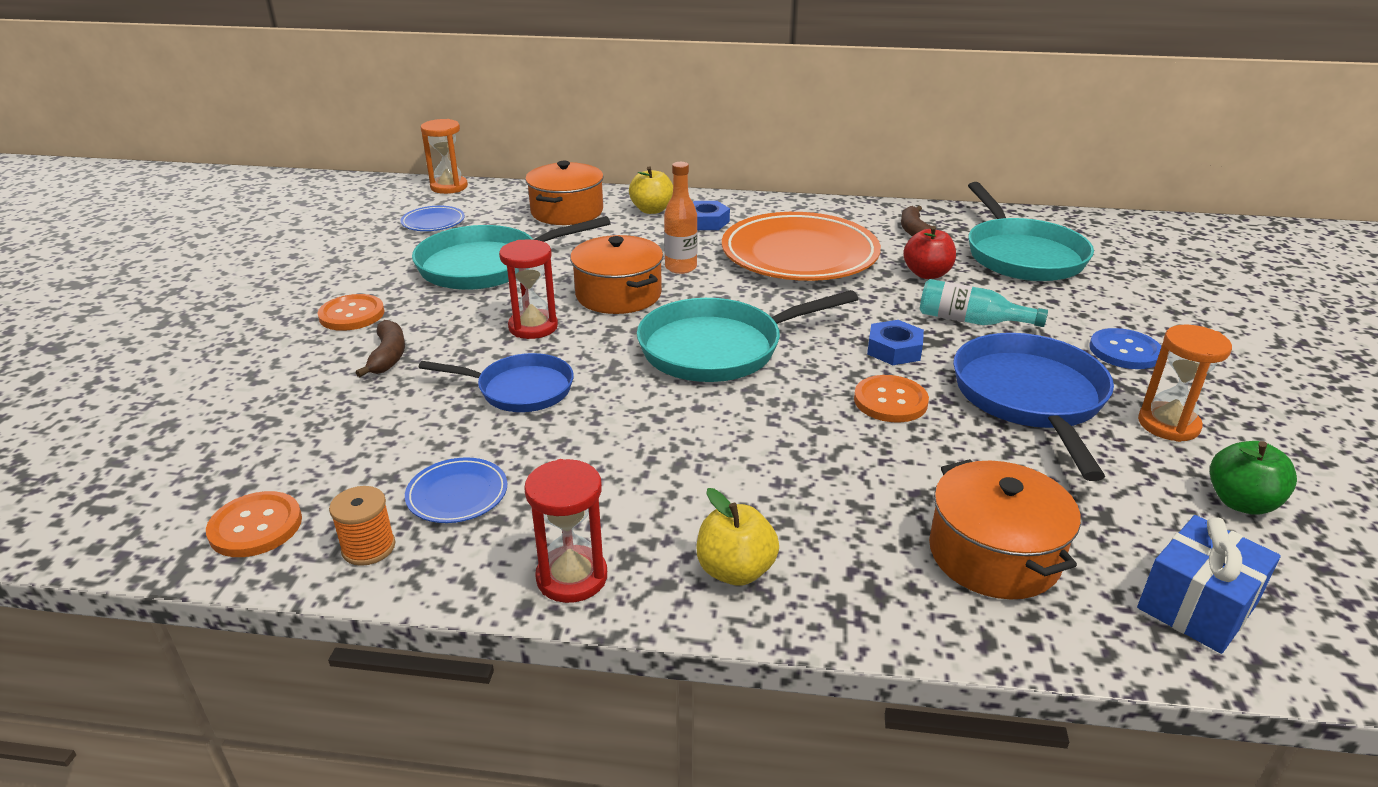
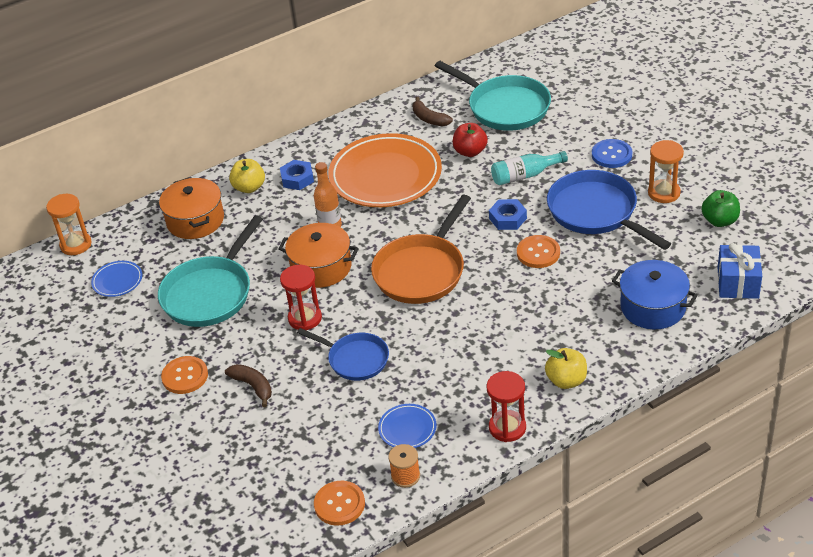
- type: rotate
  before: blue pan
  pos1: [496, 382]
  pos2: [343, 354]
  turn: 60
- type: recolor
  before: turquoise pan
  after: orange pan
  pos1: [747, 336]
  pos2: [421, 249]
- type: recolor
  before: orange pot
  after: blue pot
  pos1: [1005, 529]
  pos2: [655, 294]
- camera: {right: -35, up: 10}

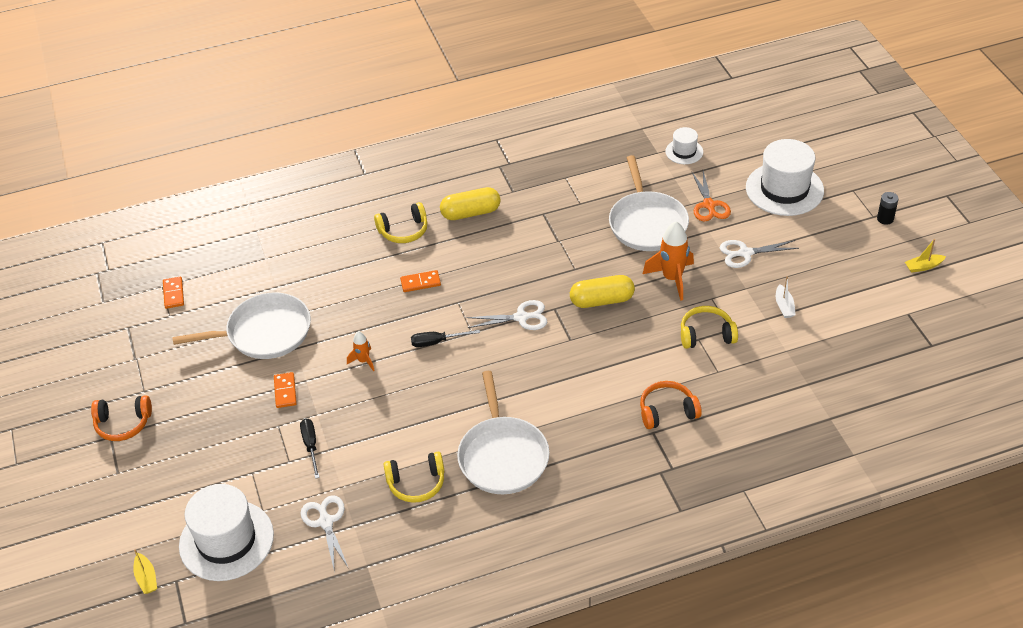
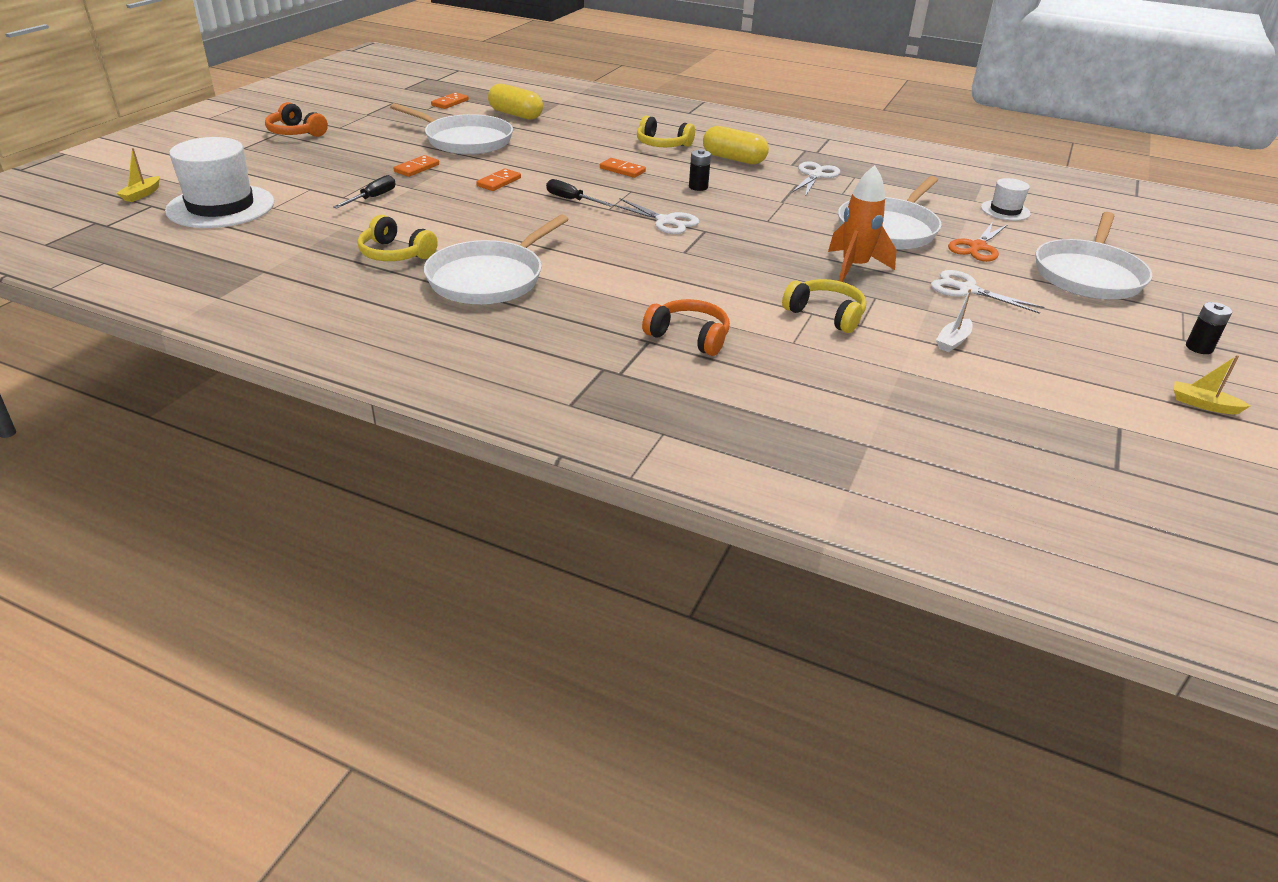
- type: move
  before: white scissors
  pos1: [324, 534]
  pos2: [816, 179]
- type: replace
  before: orange rocket
  after: orange domino
  pos1: [361, 351]
  pos2: [498, 179]
- type: move
  before: yellow capsule
  pos1: [602, 291]
  pos2: [515, 102]
- type: replace
  before: white hat
  after: white pan
  pos1: [785, 177]
  pos2: [1094, 255]
- type: insert
  after: black battery
  pos2: [700, 170]
- camera: {right: 40, up: -10}

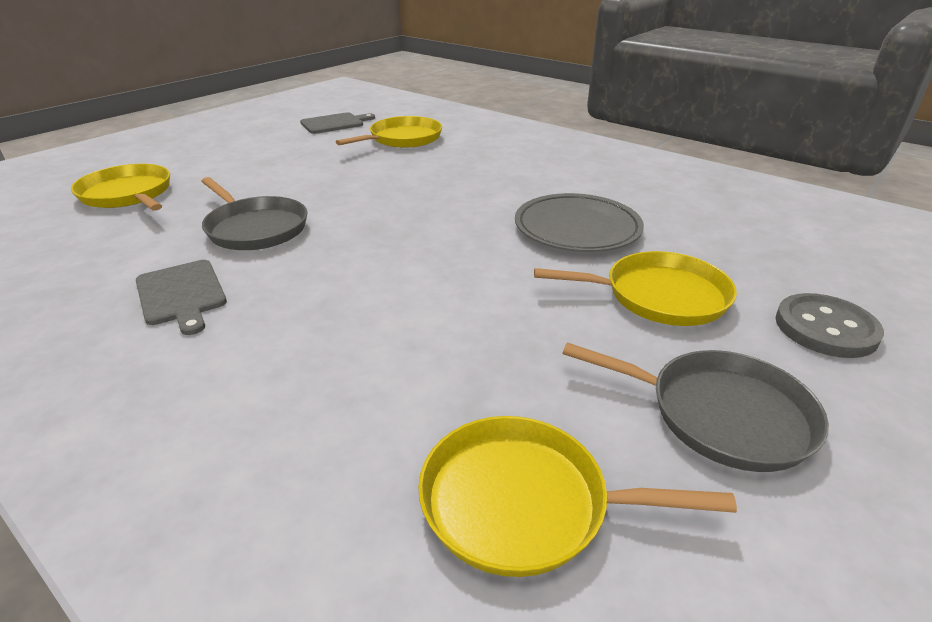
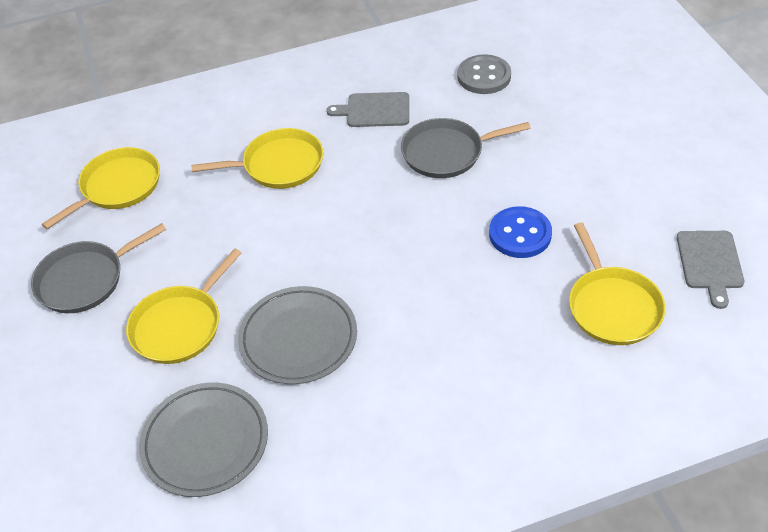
- type: move
  before: yellow pan
  pos1: [120, 187]
  pos2: [257, 158]
- type: move
  before: grey button
  pos1: [830, 325]
  pos2: [484, 74]
- type: insert
  after: grey plate
  pos2: [203, 440]
- type: insert
  after: blue button
  pos2: [520, 232]
- camera: {right: 125, up: 15}

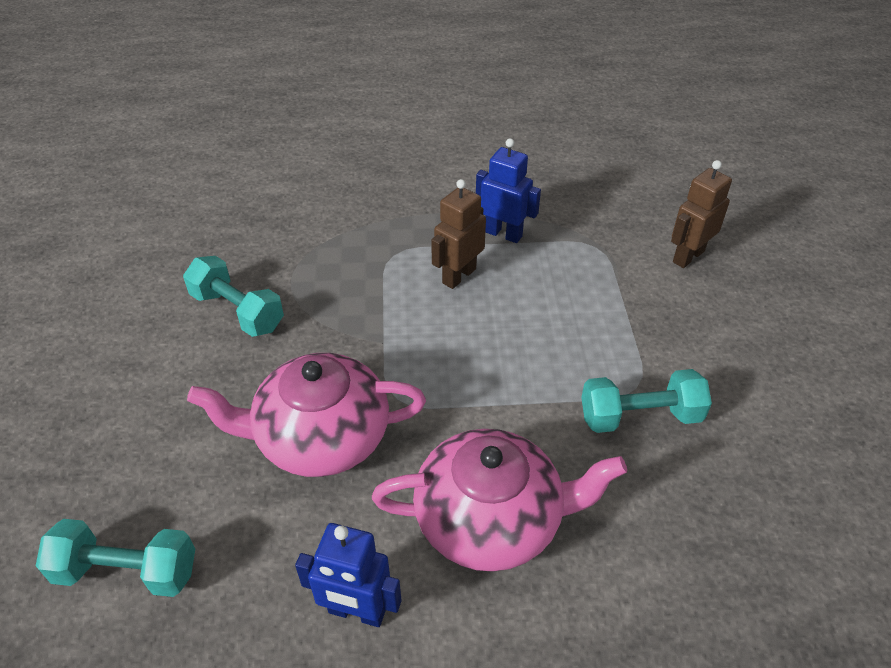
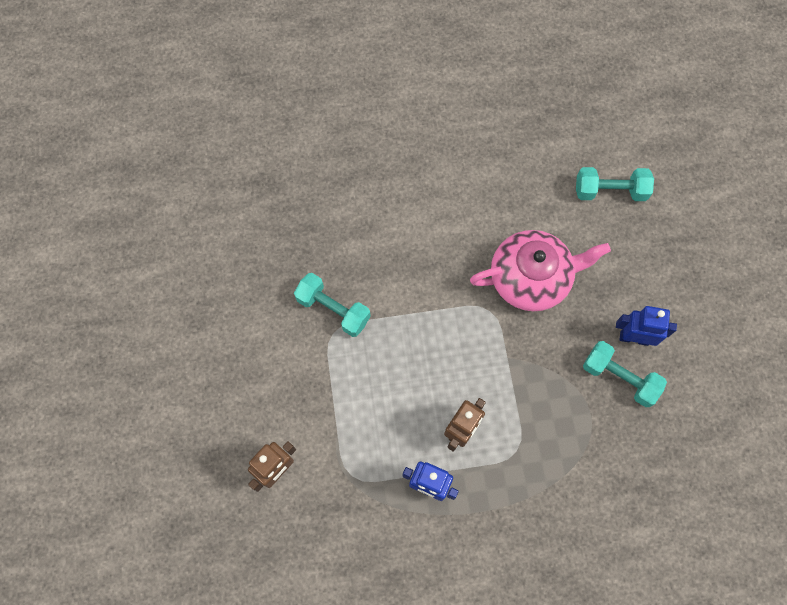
- type: move
  before: blue robot
  pos1: [348, 575]
  pos2: [646, 326]
- type: delete
  before: pink teapot
  pos1: [499, 500]
- type: rotate
  before: turquoise dumbbell
  pos1: [646, 401]
  pos2: [332, 305]
  turn: 45
- camera: {right: 175, up: 25}

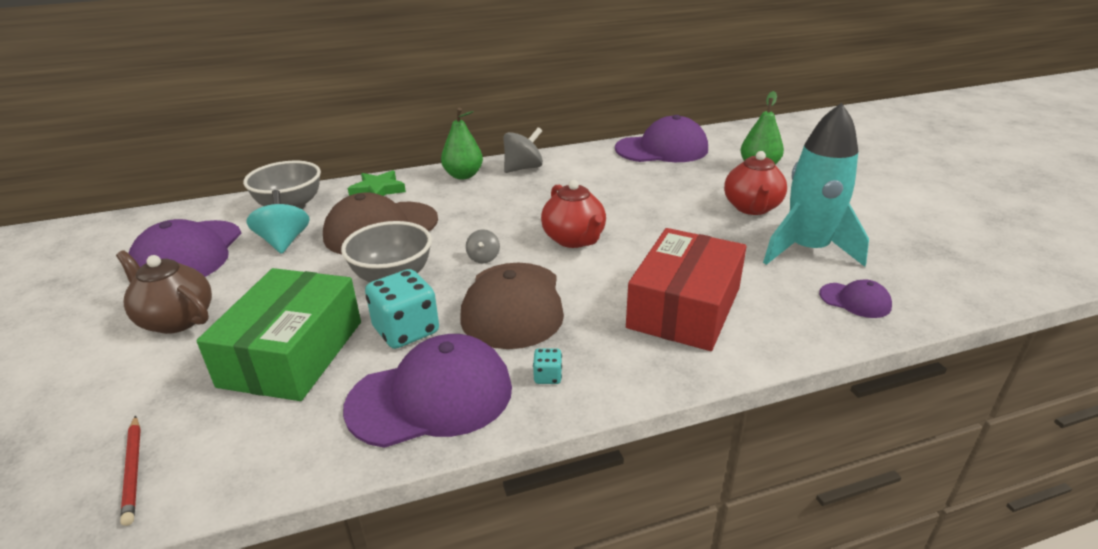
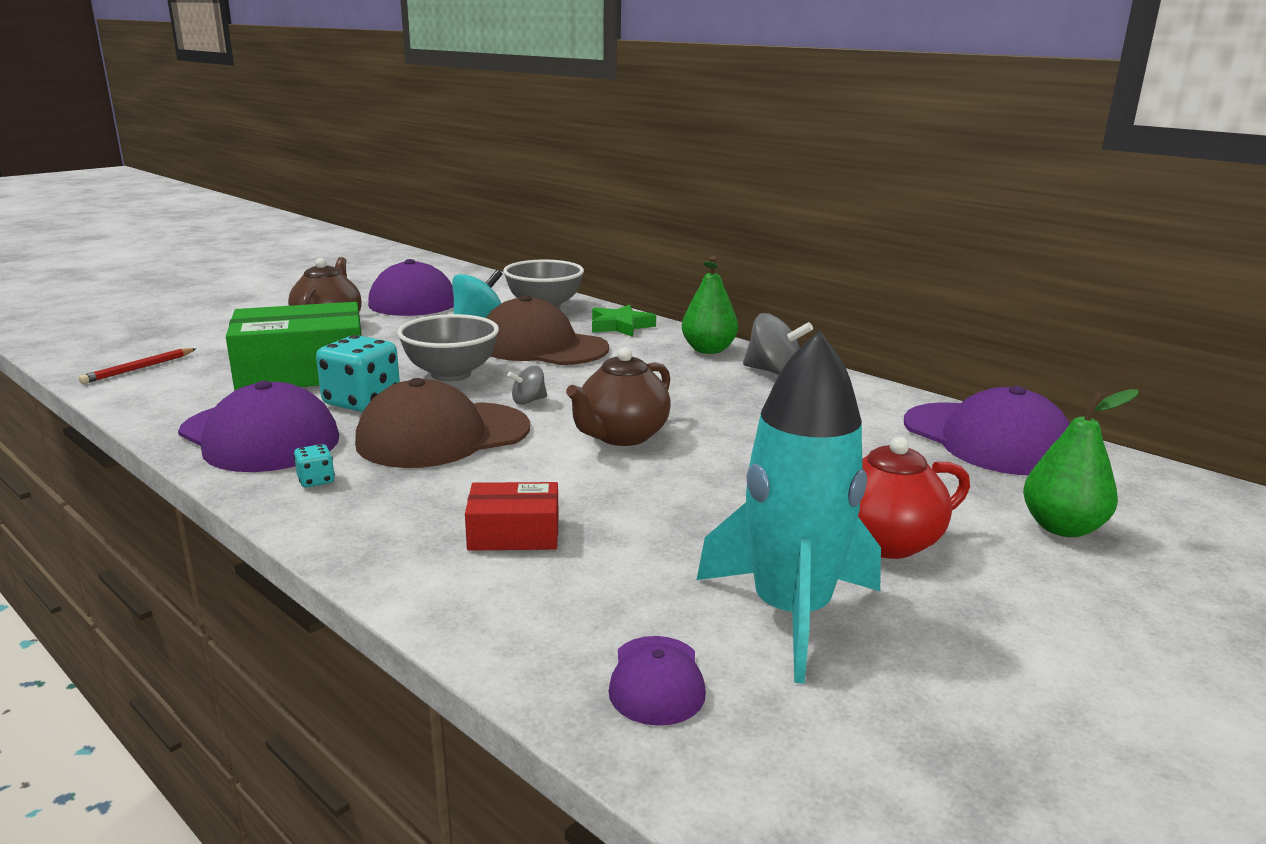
- type: recolor
  before: red teapot
  after: brown teapot
  pos1: [573, 214]
  pos2: [618, 396]
- type: resize
  before: red box
  pos1: [686, 289]
  pos2: [512, 516]
  scale: 0.51
- camera: {right: 60, up: -10}

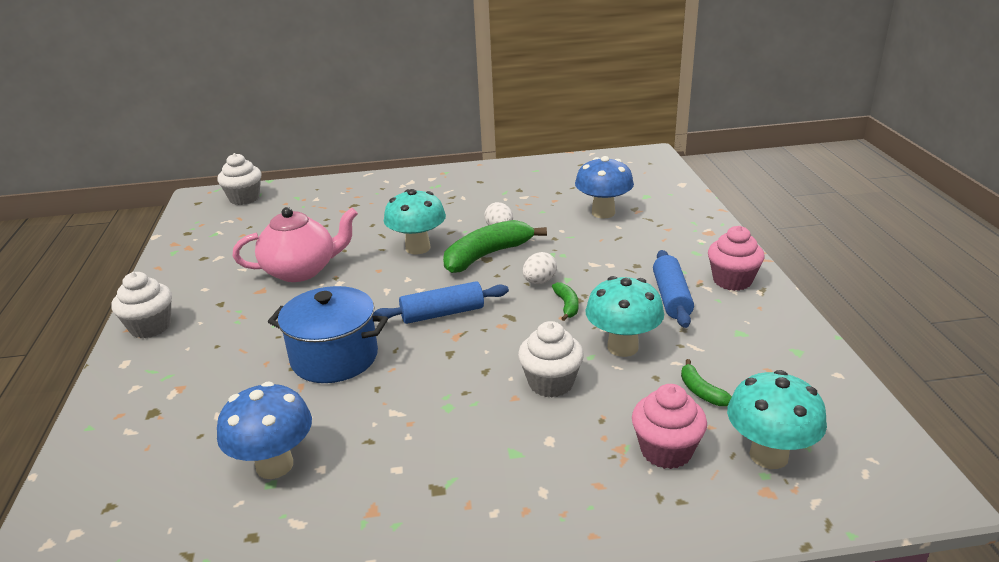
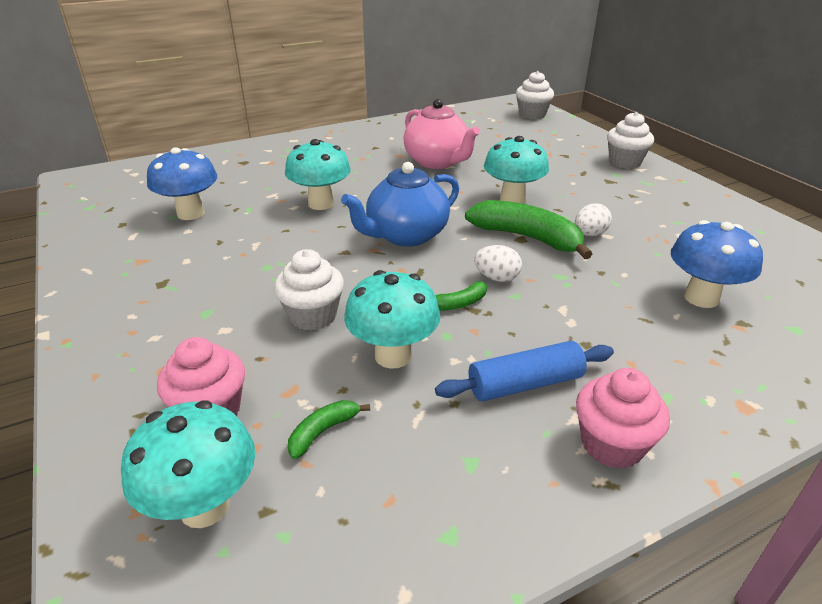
- type: move
  before: white cupcake
  pos1: [141, 305]
  pos2: [630, 140]
- type: replace
  before: blue pot
  after: turquoise mushroom
  pos1: [328, 334]
  pos2: [318, 174]
- type: replace
  before: blue rolling pin
  after: blue teapot
  pos1: [441, 302]
  pos2: [400, 204]
- camera: {right: 70, up: 5}

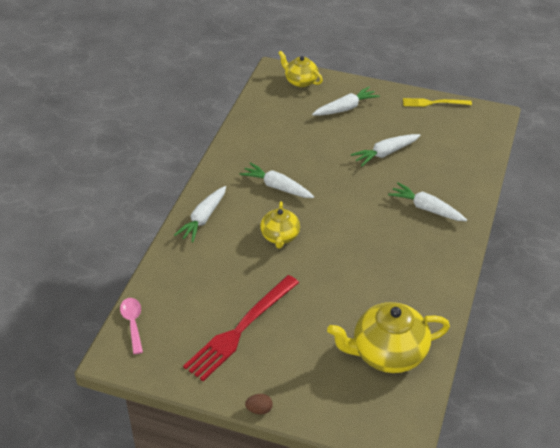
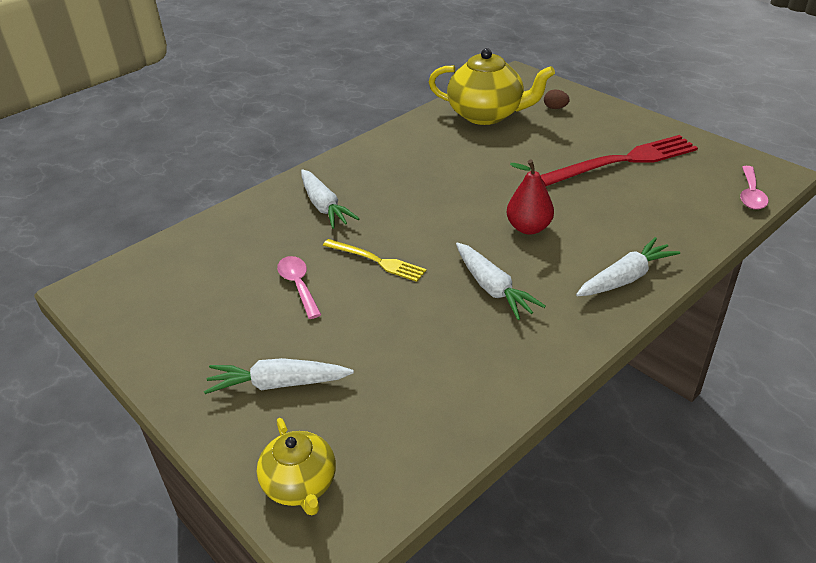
- type: move
  before: brown egg
  pos1: [259, 404]
  pos2: [557, 99]
- type: replace
  before: yellow teapot
  after: red pear
  pos1: [280, 224]
  pos2: [530, 197]
- type: replace
  before: white carrot
  after: pink spoon
  pos1: [386, 150]
  pos2: [299, 287]
- type: move
  before: yellow fork
  pos1: [437, 102]
  pos2: [375, 260]
- camera: {right: -150, up: -5}

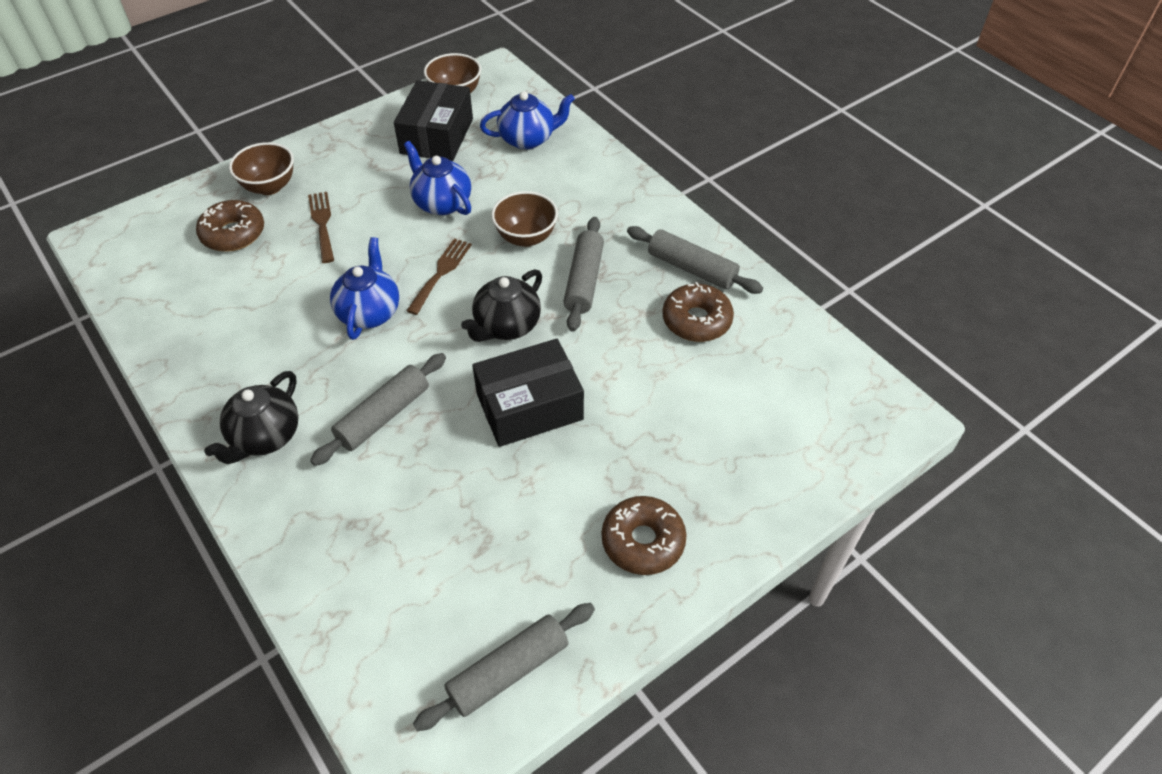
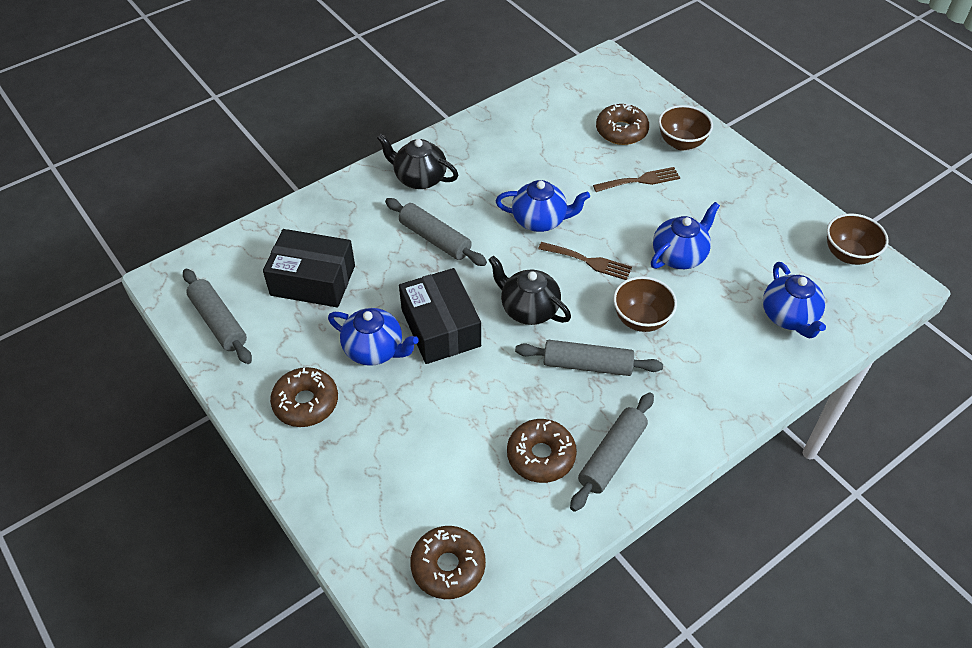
- type: move
  before: black box
  pos1: [433, 120]
  pos2: [309, 268]
- type: insert
  after: blue teapot
  pos2: [373, 337]
- type: insert
  after: brown donut
  pos2: [448, 562]
- camera: {right: 90, up: 0}

